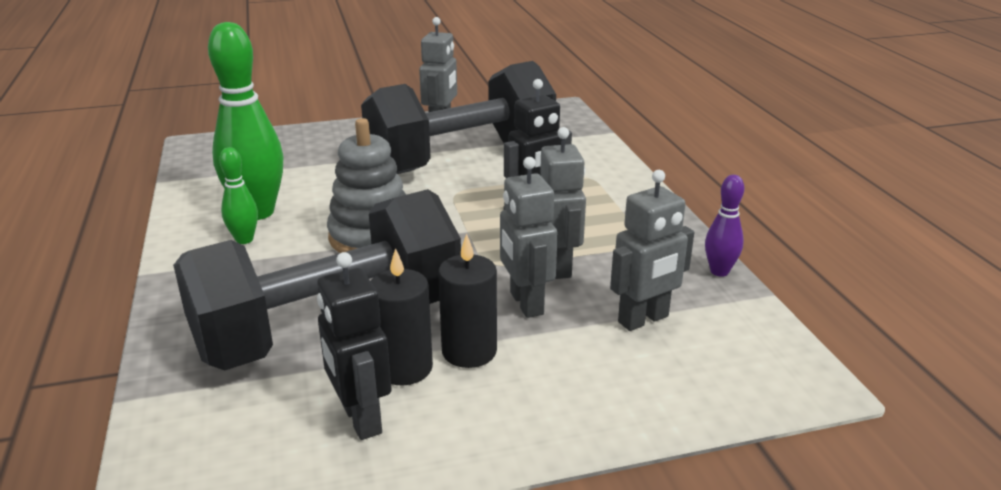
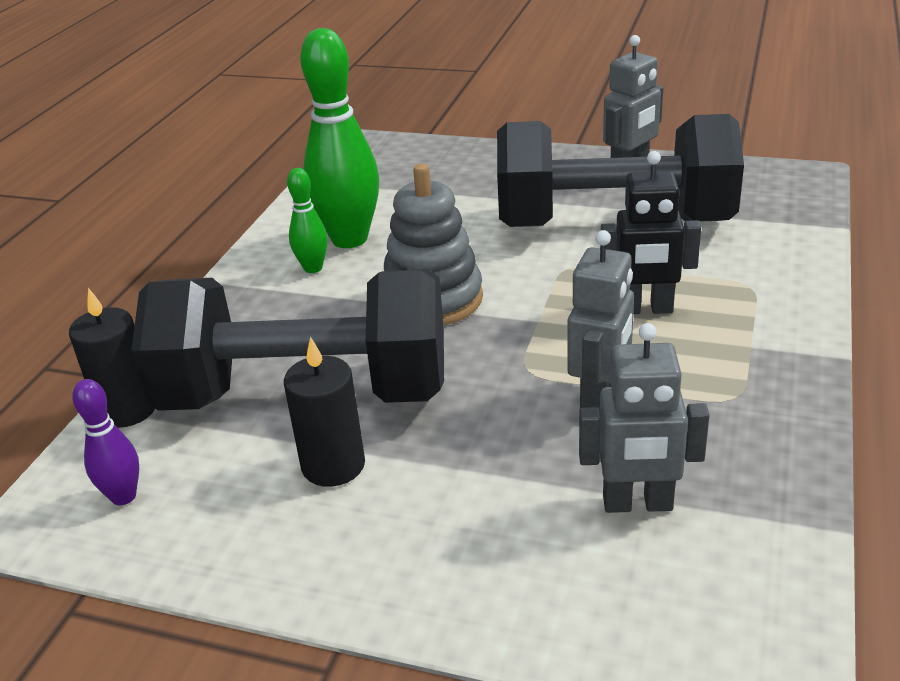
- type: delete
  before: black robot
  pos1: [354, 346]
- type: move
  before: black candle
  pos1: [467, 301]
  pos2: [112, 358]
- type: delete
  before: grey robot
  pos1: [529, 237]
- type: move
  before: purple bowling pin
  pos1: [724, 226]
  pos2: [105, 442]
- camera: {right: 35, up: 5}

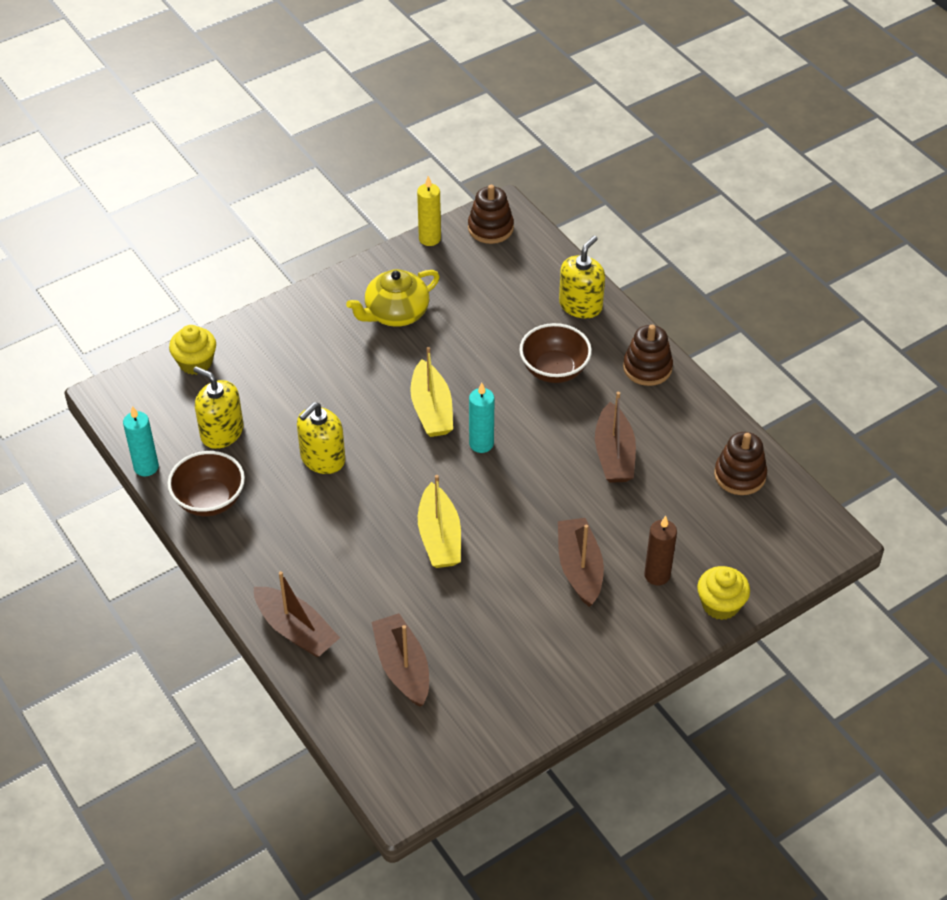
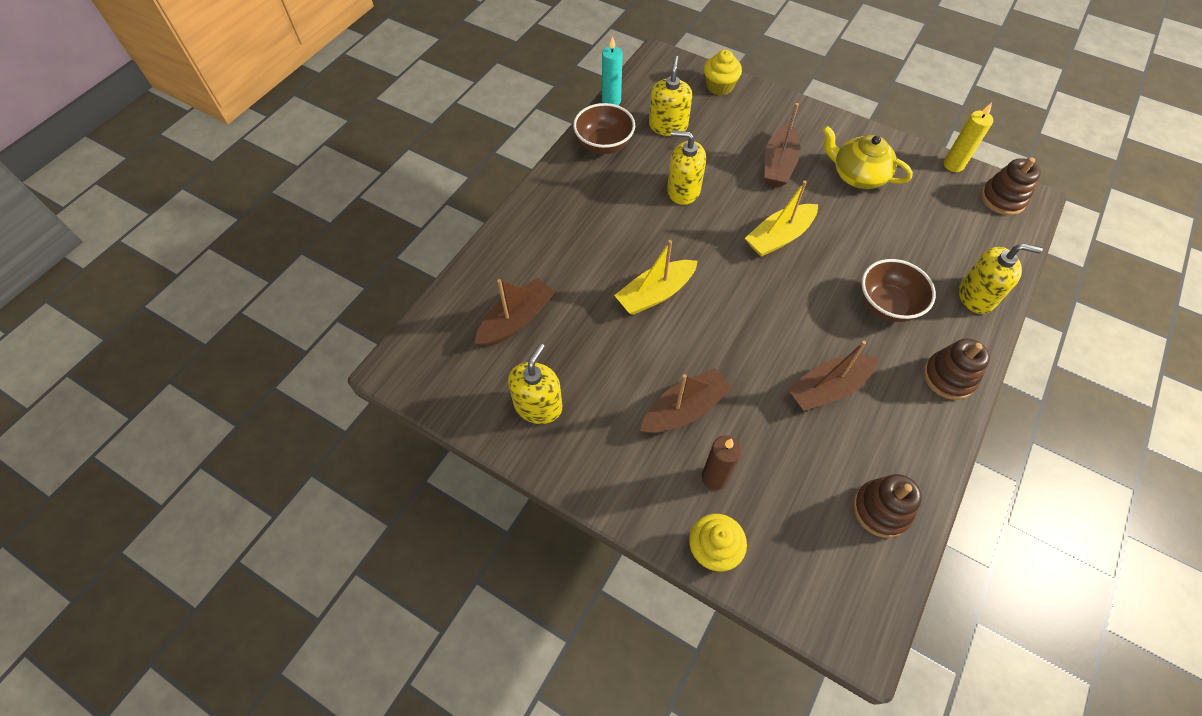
- type: move
  before: brown boat
  pos1: [297, 614]
  pos2: [782, 145]
- type: delete
  before: turquoise candle
  pos1: [482, 418]
- type: insert
  after: yellow soap dispenser
  pos2: [535, 384]
- camera: {right: 65, up: 10}

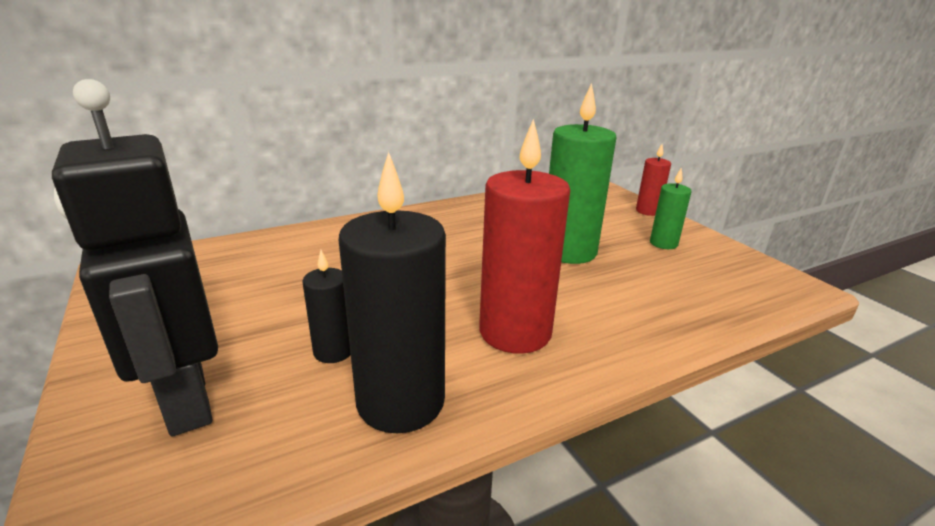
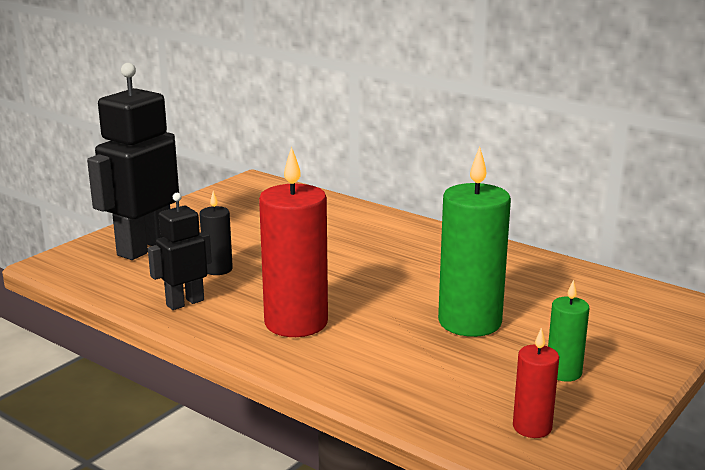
- type: replace
  before: black candle
  after: black robot
  pos1: [392, 293]
  pos2: [180, 251]
- type: move
  before: red candle
  pos1: [653, 180]
  pos2: [536, 383]
- camera: {right: 65, up: -5}

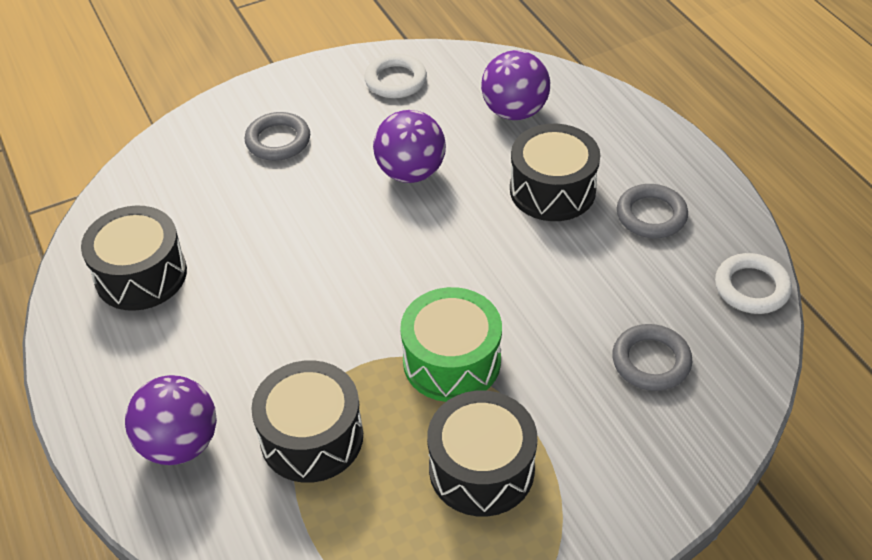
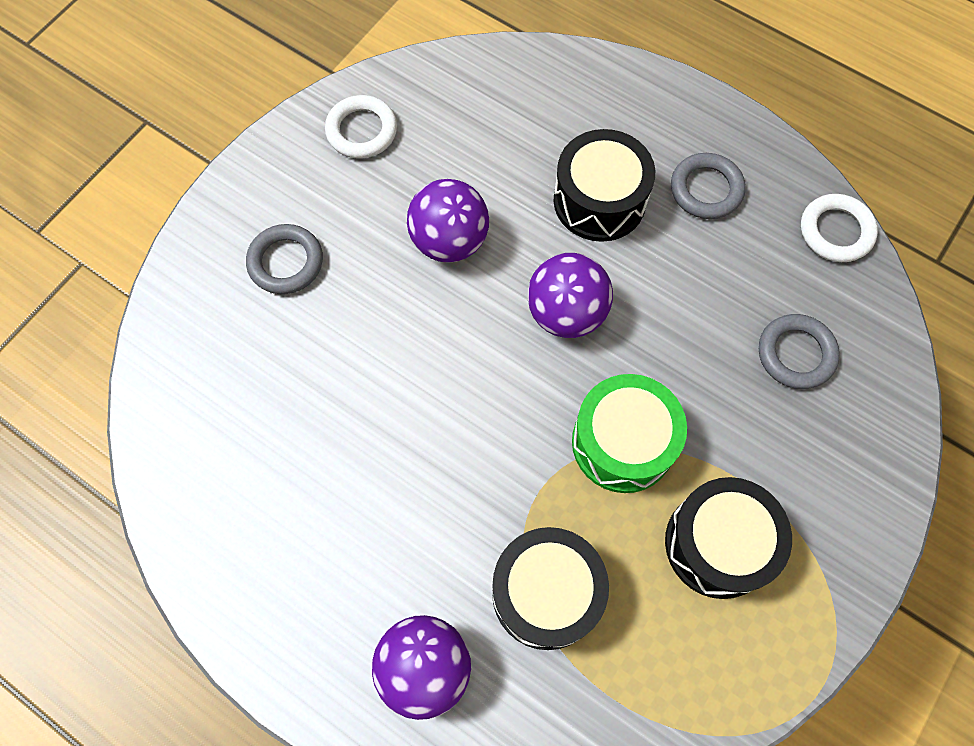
- type: delete
  before: black drum
  pos1: [134, 258]
- type: move
  before: purple ball
  pos1: [515, 85]
  pos2: [570, 295]
- camera: {right: -30, up: 20}

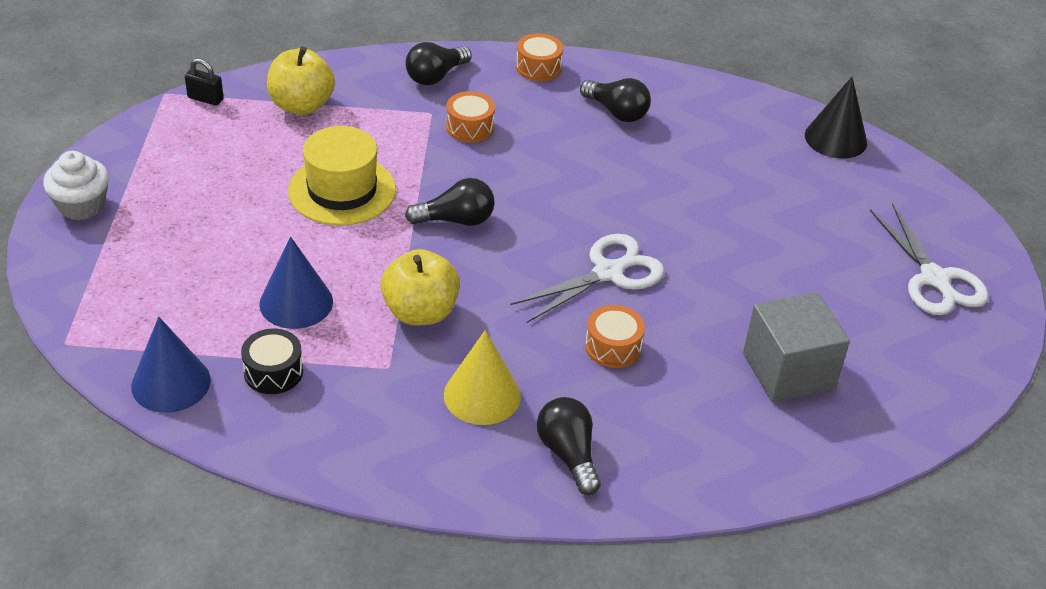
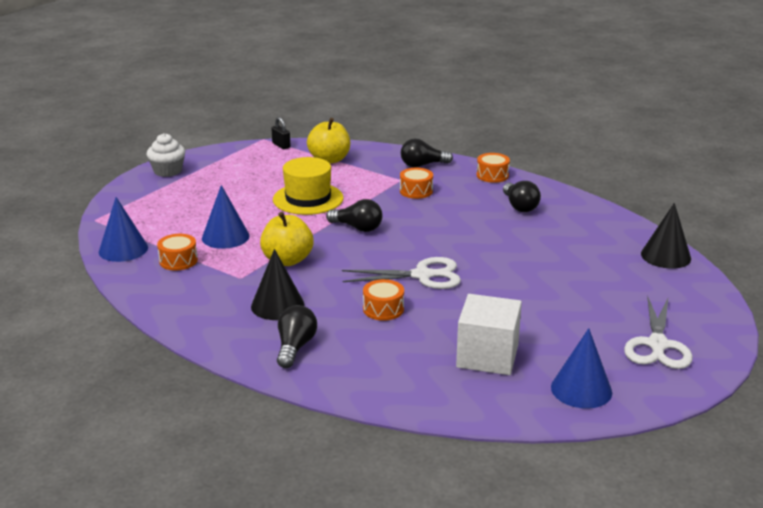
- type: recolor
  before: black drum
  after: orange drum
  pos1: [272, 361]
  pos2: [177, 252]
- type: recolor
  before: yellow cone
  after: black cone
  pos1: [482, 377]
  pos2: [277, 284]
- type: recolor
  before: grey cube
  after: white cube
  pos1: [796, 347]
  pos2: [489, 334]
- type: insert
  after: blue cone
  pos2: [581, 368]
- camera: {right: 35, up: -15}

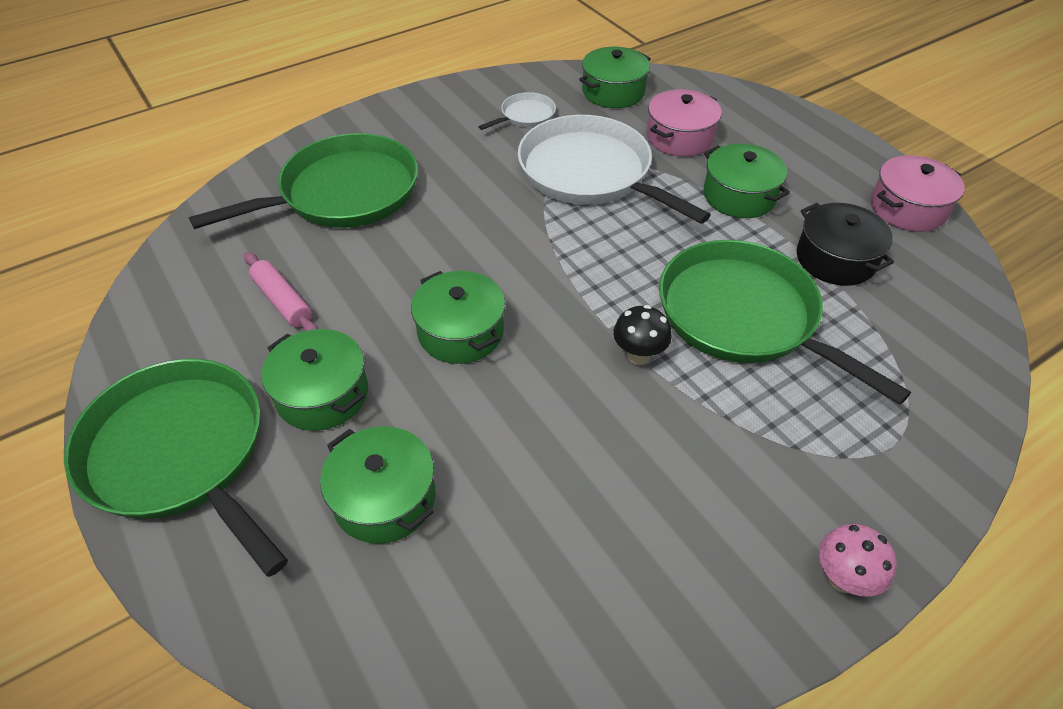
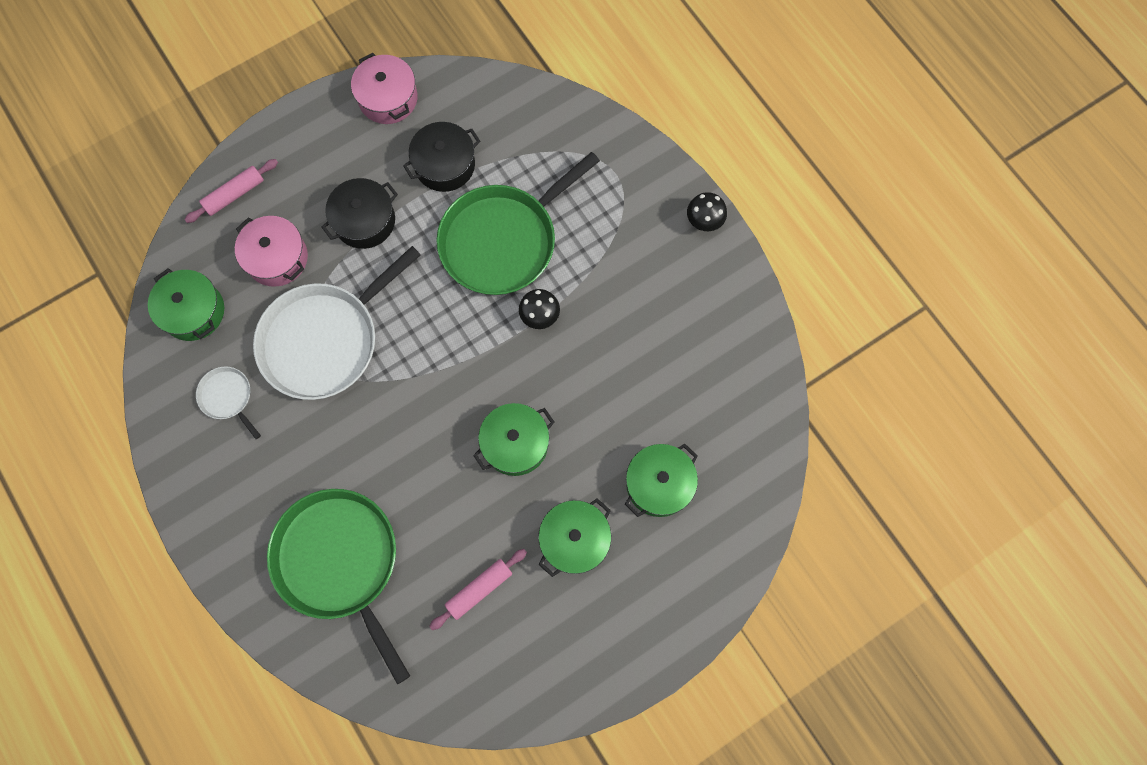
- type: delete
  before: green pan
  pos1: [176, 468]
- type: recolor
  before: green pot
  after: black pot
  pos1: [746, 181]
  pos2: [360, 213]
- type: recolor
  before: pink mushroom
  after: black mushroom
  pos1: [857, 560]
  pos2: [707, 211]
- type: insert
  after: pink rolling pin
  pos2: [231, 191]
- camera: {right: -90, up: 25}

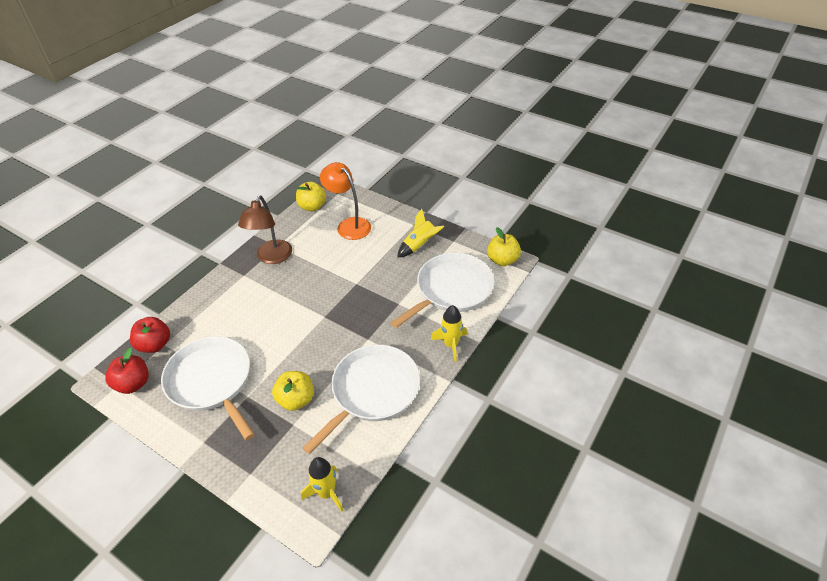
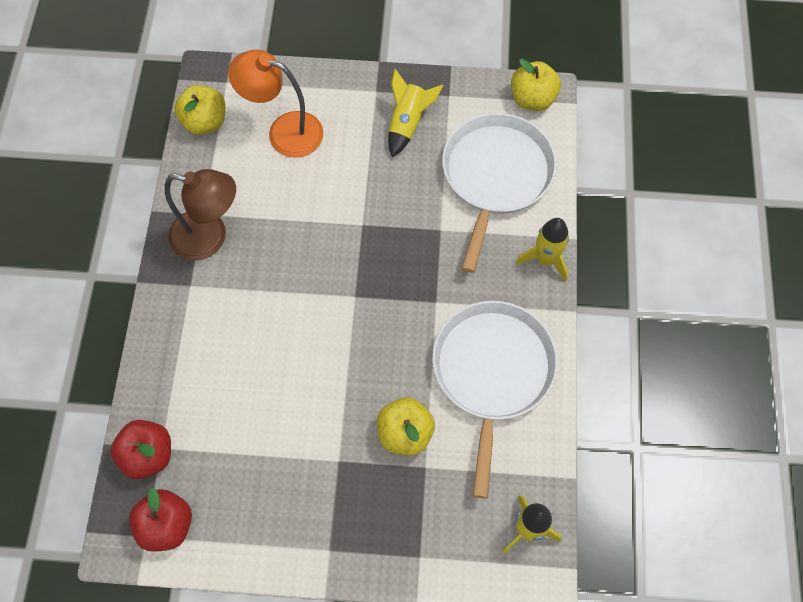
- type: delete
  before: white pan
  pos1: [208, 388]
- type: rotate
  before: brown lamp
  pos1: [265, 229]
  pos2: [200, 215]
  turn: -60
- camera: {right: -30, up: 20}

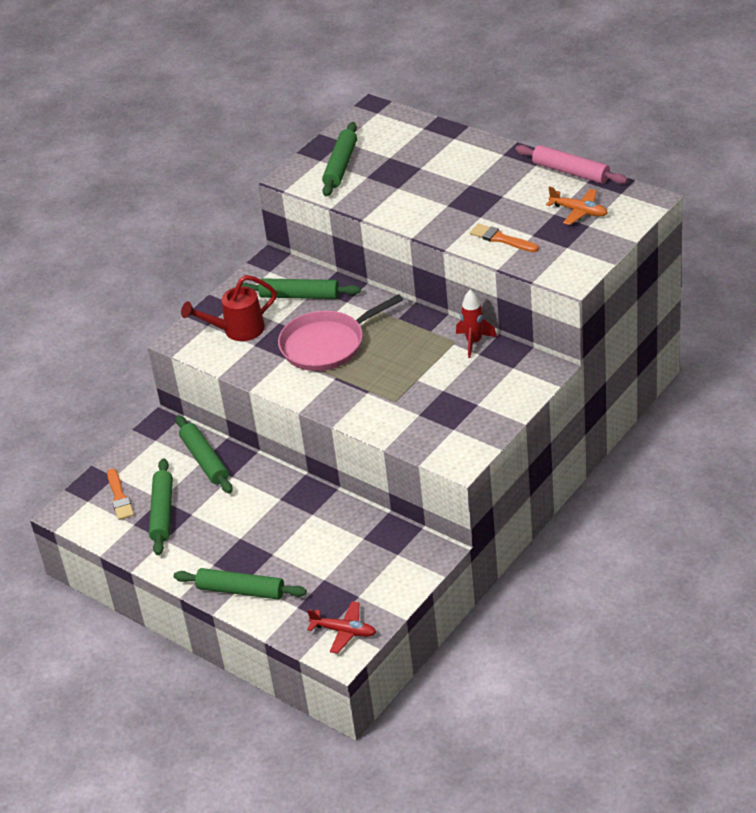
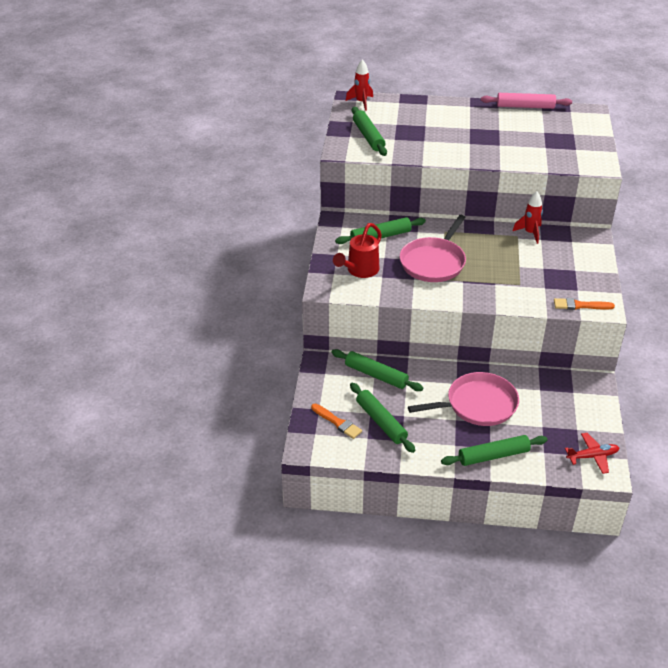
- type: move
  before: orange brush
  pos1: [504, 238]
  pos2: [584, 304]
- type: delete
  before: orange plane
  pos1: [577, 205]
- type: insert
  after: red rocket
  pos2: [359, 85]
- type: insert
  after: pink pan
  pos2: [463, 399]
- camera: {right: -35, up: 0}

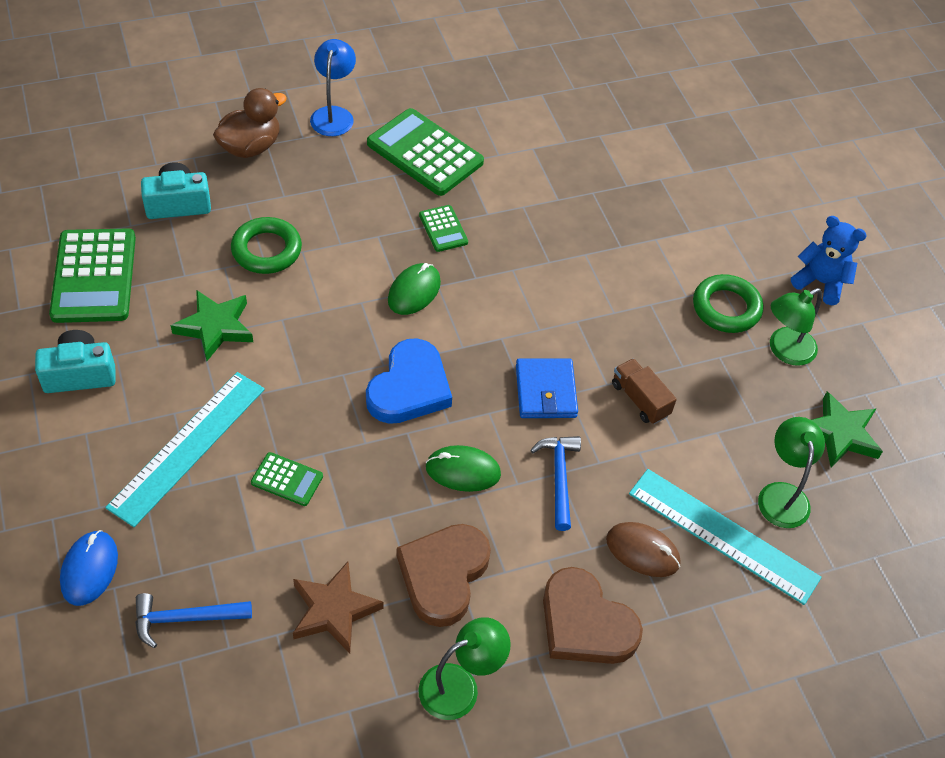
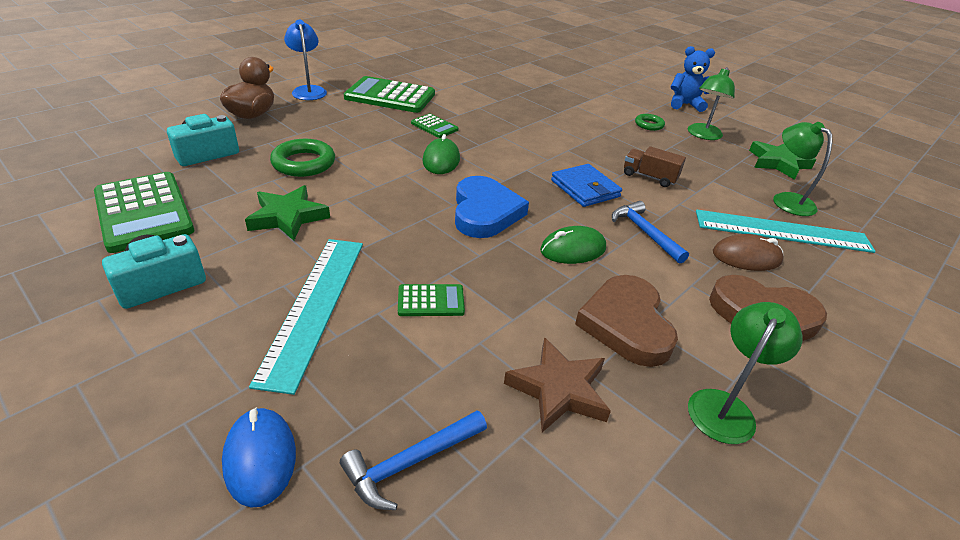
- type: resize
  before: green ring
  pos1: [728, 303]
  pos2: [650, 122]
  scale: 0.58
- camera: {right: -25, up: -15}

